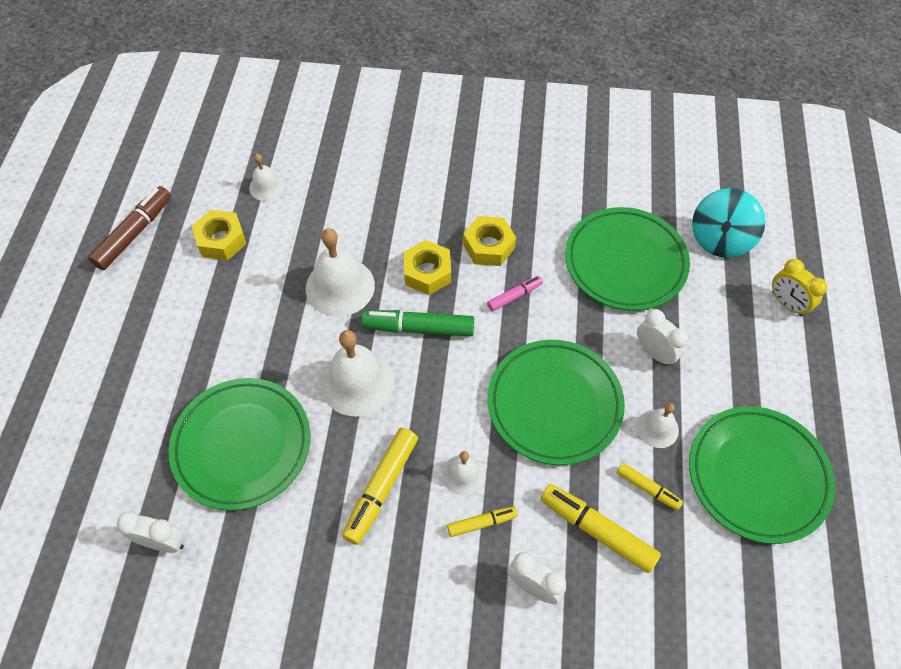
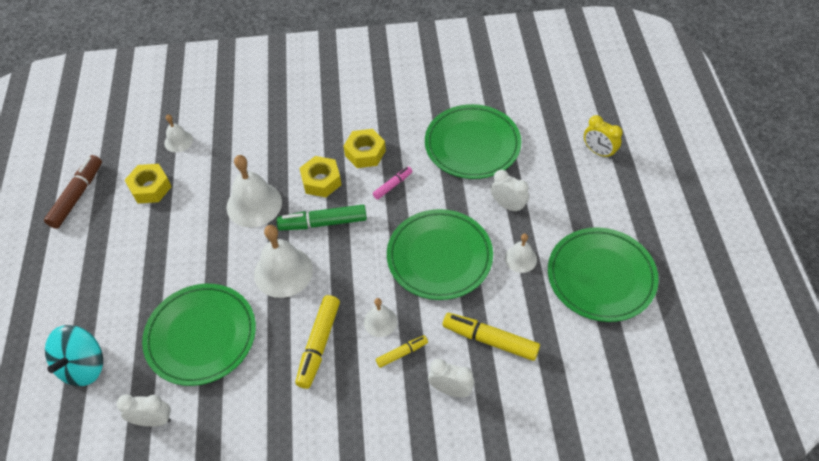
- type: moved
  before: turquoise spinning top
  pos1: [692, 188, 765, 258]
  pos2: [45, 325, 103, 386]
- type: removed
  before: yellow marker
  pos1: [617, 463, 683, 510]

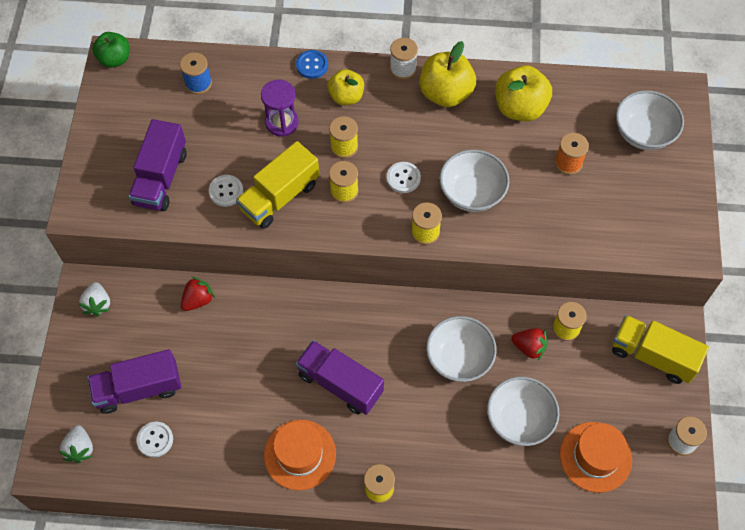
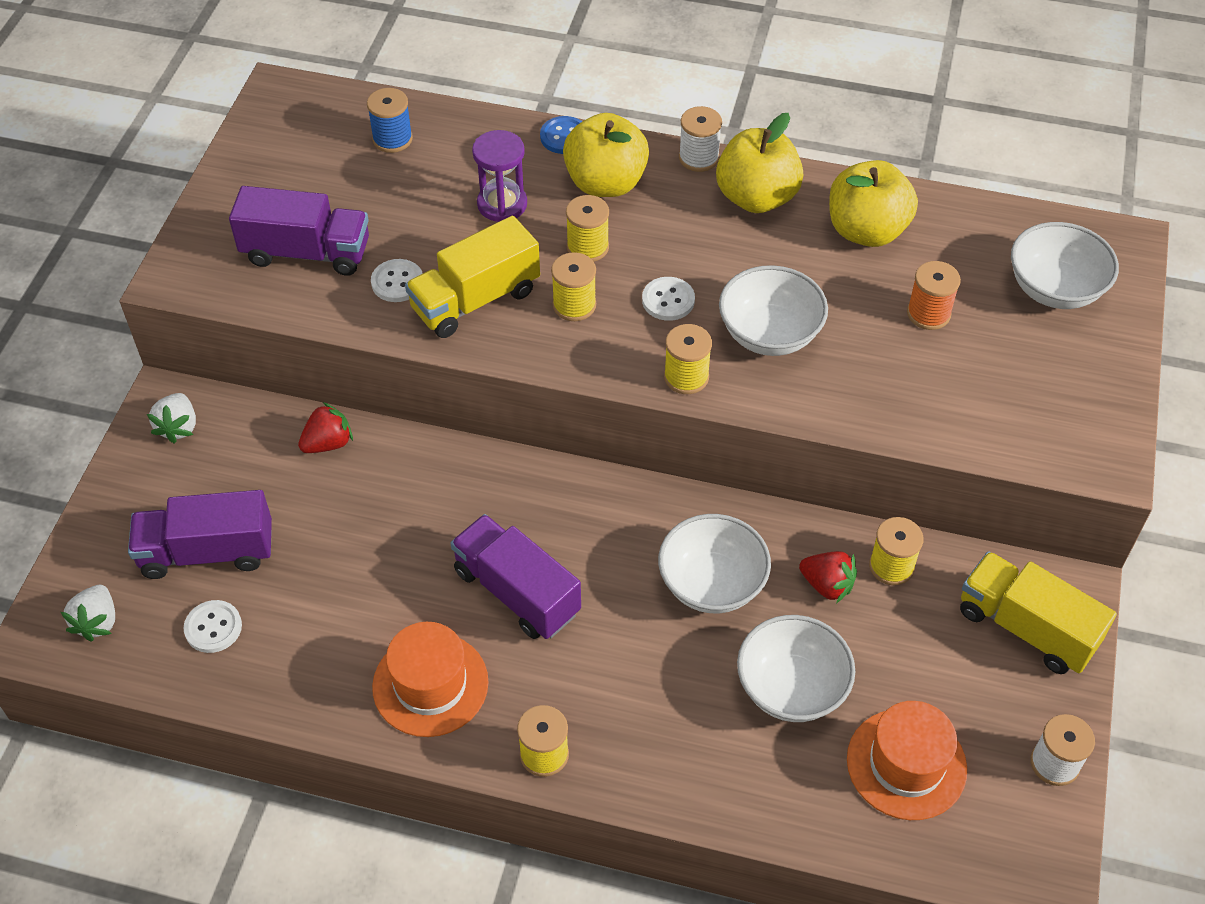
- type: turned
  before: purple truck
  pos1: [128, 119, 187, 211]
  pos2: [229, 186, 369, 276]
  turn: -105
- type: resized
  before: yellow apple
  pos1: [327, 69, 364, 105]
  pos2: [563, 113, 649, 197]
  scale: 1.52
- type: removed
  before: green apple
  pos1: [92, 32, 129, 68]

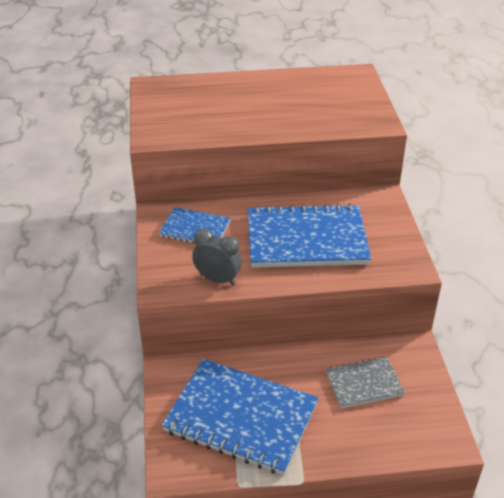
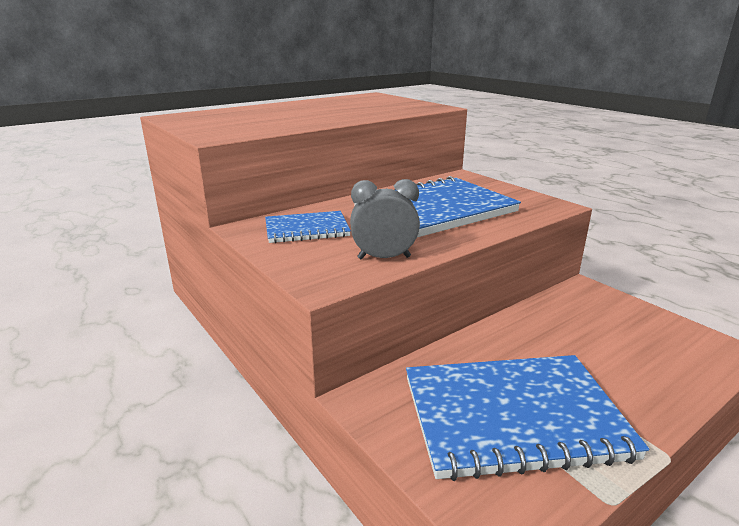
- type: removed
  before: grey notebook
  pos1: [326, 357, 405, 408]

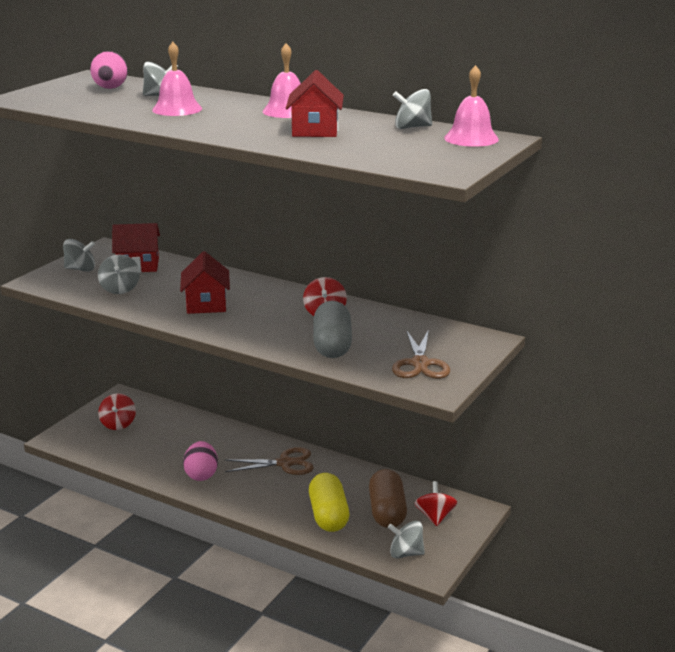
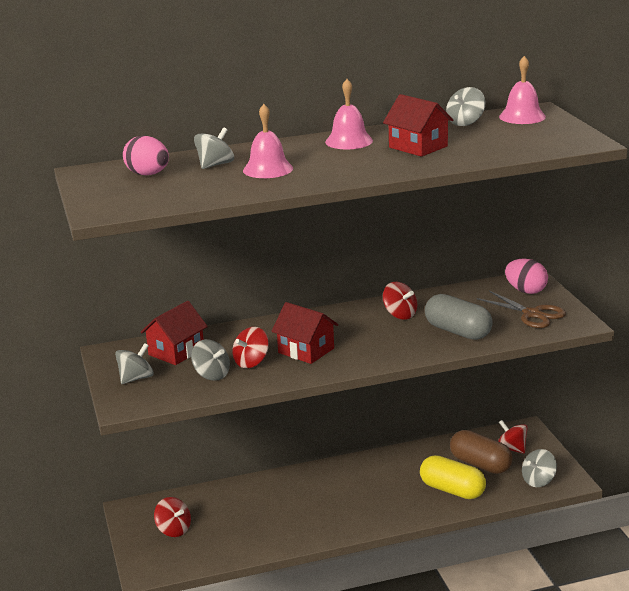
- type: added
  after: red spinning top
  pos2: [232, 327, 269, 368]
- type: moved
  before: pink egg
  pos1: [183, 441, 218, 481]
  pos2: [505, 259, 548, 294]
- type: removed
  before: brown scissors
  pos1: [225, 447, 313, 475]

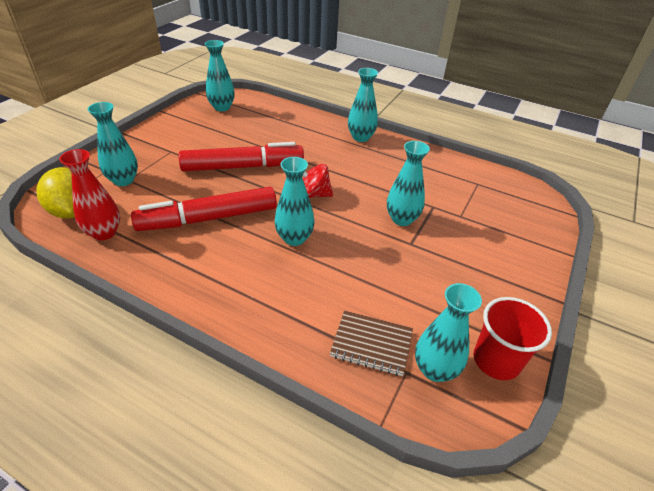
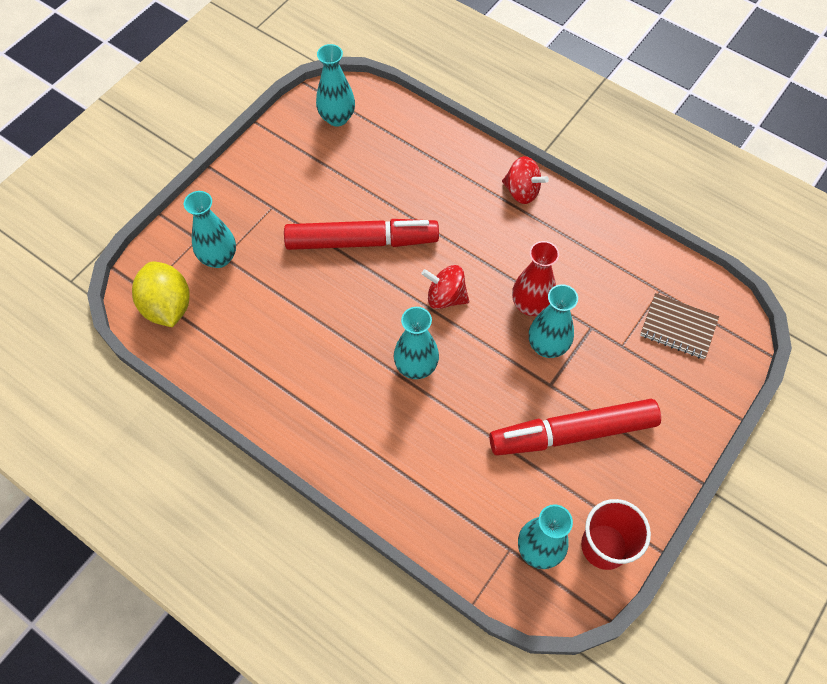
- type: moved
  before: red marker
  pos1: [131, 187, 277, 231]
  pos2: [489, 399, 661, 456]
- type: replaced
  before: turquoise vase
  after: red spinning top
  pos1: [348, 68, 378, 142]
  pos2: [502, 156, 549, 204]
- type: moved
  before: red vase
  pos1: [59, 149, 120, 240]
  pos2: [512, 241, 559, 316]
- type: moved
  before: brown notebook
  pos1: [330, 310, 413, 376]
  pos2: [640, 293, 719, 359]

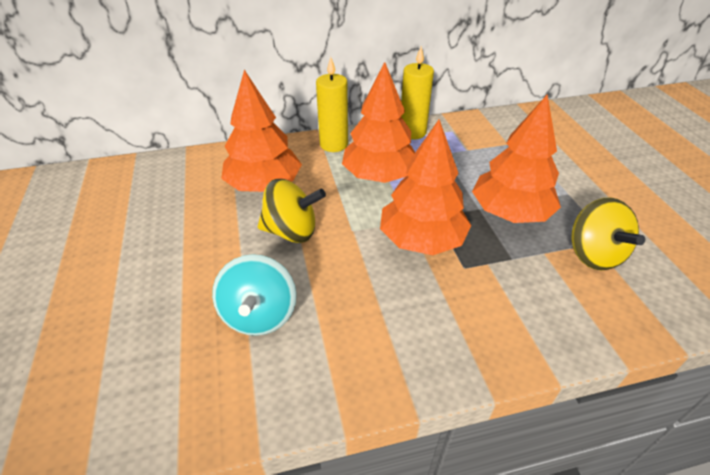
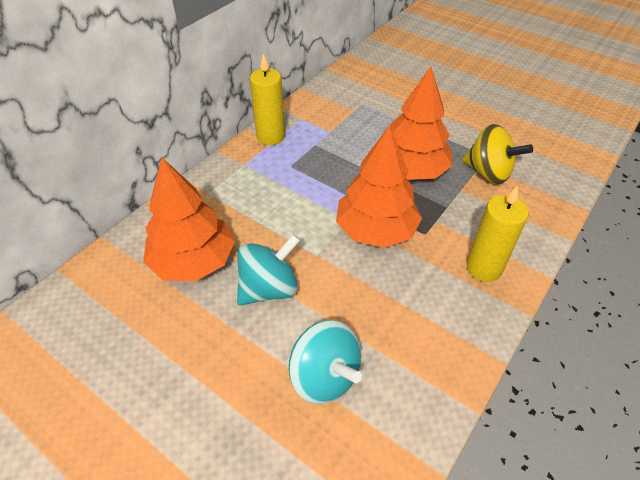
- type: recoloured
  before: yellow spinning top
  after: turquoise spinning top
  pos1: [258, 179, 326, 243]
  pos2: [237, 234, 300, 306]
- type: moved
  before: yellow candle
  pos1: [316, 57, 348, 152]
  pos2: [466, 185, 529, 282]
- type: removed
  before: orange tree
  pos1: [342, 62, 415, 183]

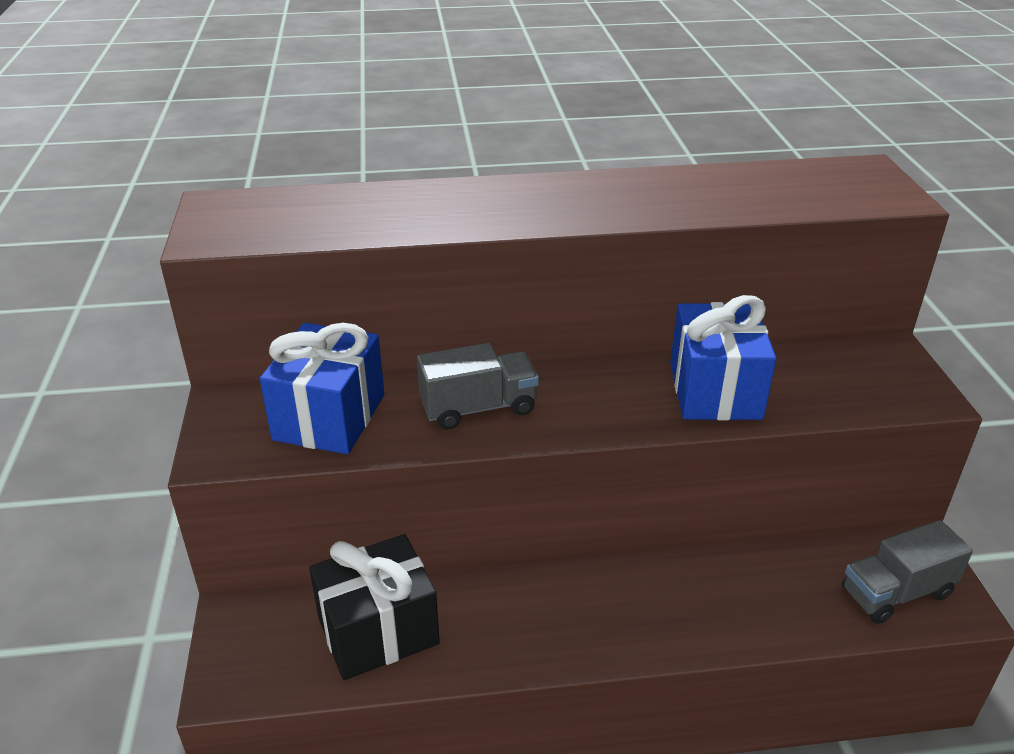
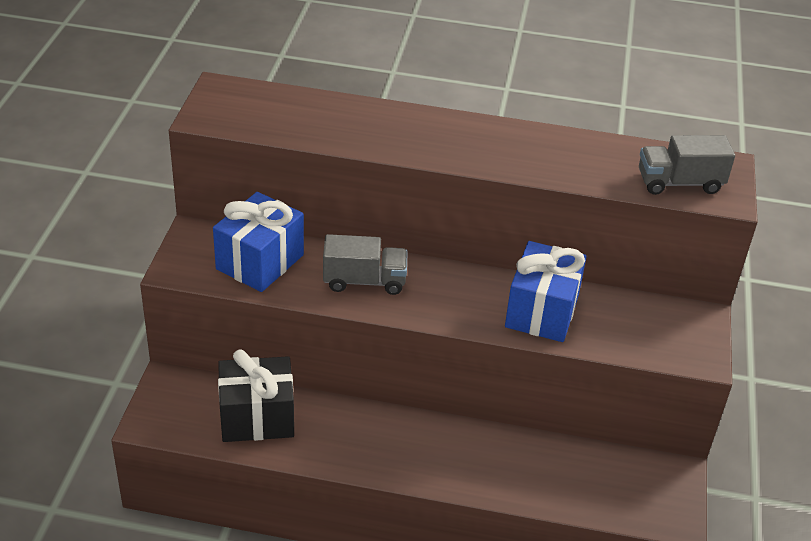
- type: moved
  before: grey truck
  pos1: [842, 520, 973, 624]
  pos2: [639, 135, 735, 195]

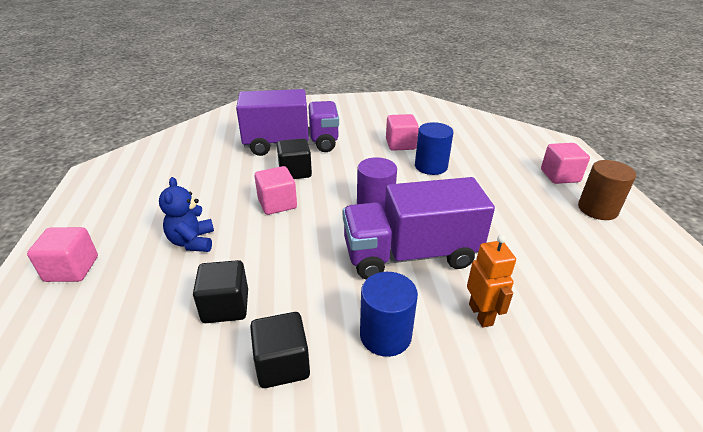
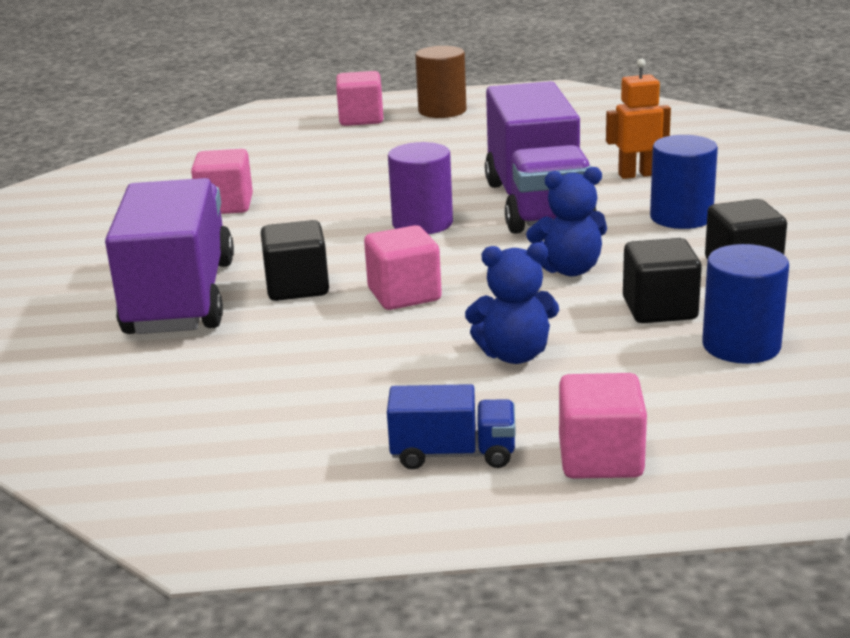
- type: added
  after: blue truck
  pos2: [387, 384, 516, 469]
- type: added
  after: blue teddy bear
  pos2: [526, 167, 607, 276]
- type: moved
  before: blue cylinder
  pos1: [415, 122, 453, 175]
  pos2: [702, 244, 789, 364]

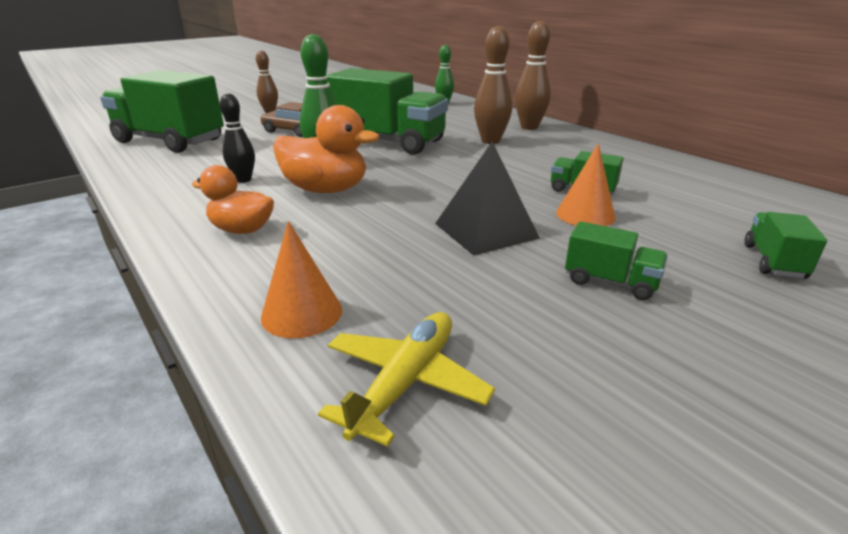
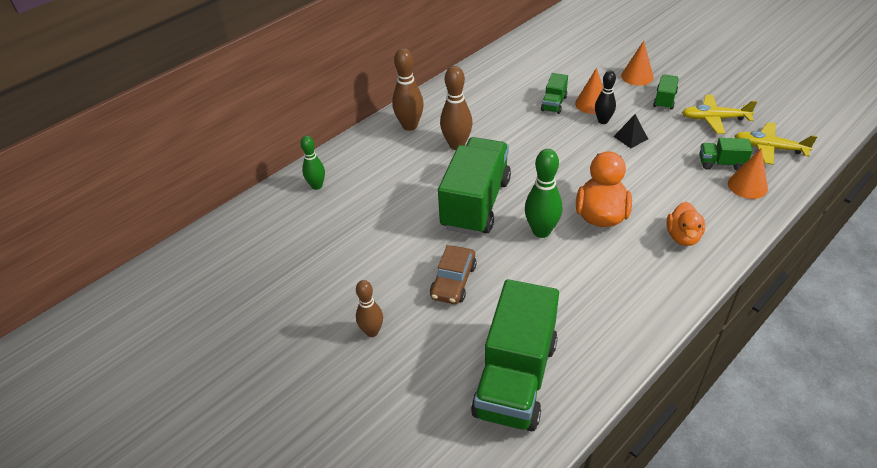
- type: moved
  before: black bowling pin
  pos1: [220, 93, 255, 183]
  pos2: [595, 71, 616, 124]
- type: resized
  before: black pyramid
  pos1: [435, 141, 540, 256]
  pos2: [613, 114, 648, 148]
  scale: 0.56
- type: added
  after: orange cone
  pos2: [621, 41, 654, 86]
- type: added
  after: yellow plane
  pos2: [682, 95, 757, 134]
- type: moved
  before: green truck
  pos1: [744, 212, 827, 279]
  pos2: [699, 138, 753, 171]

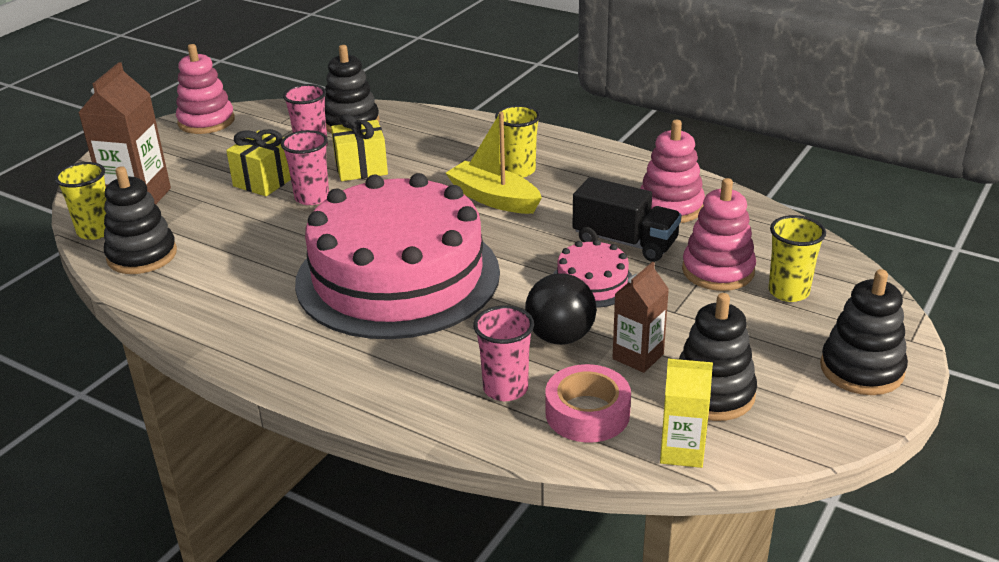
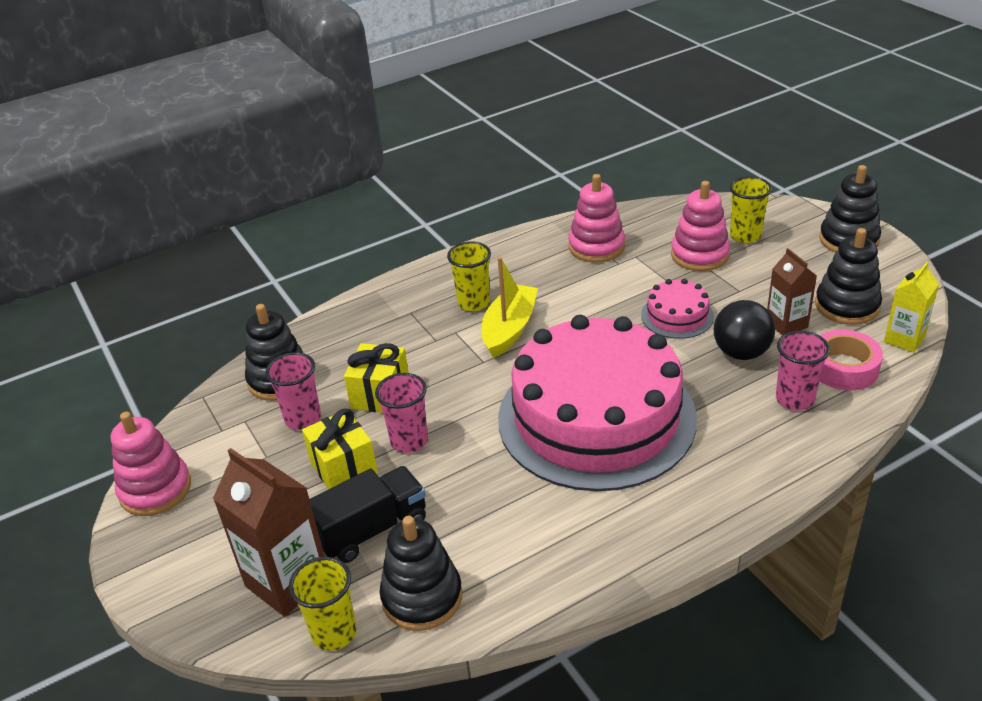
- type: moved
  before: black truck
  pos1: [573, 177, 682, 262]
  pos2: [309, 466, 426, 563]
- type: turned
  before: yellow boat
  pos1: [446, 112, 542, 214]
  pos2: [482, 257, 538, 358]
  turn: 135

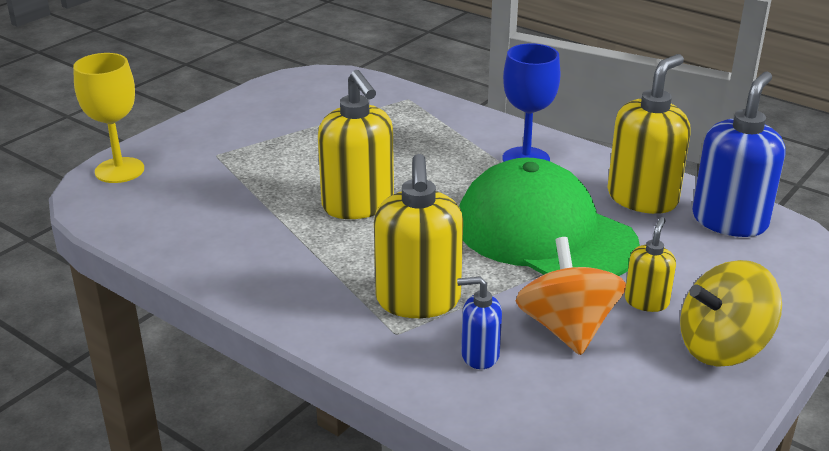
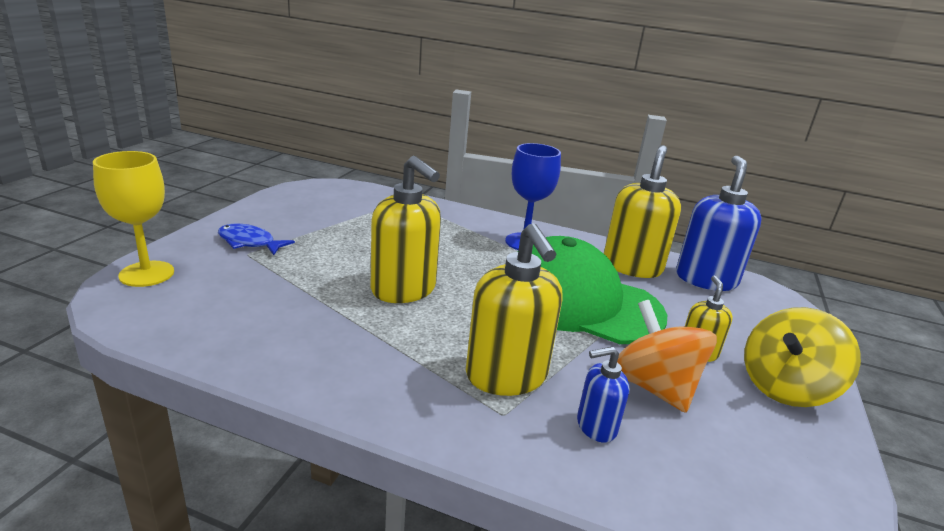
- type: added
  after: blue fish
  pos2: [218, 224, 295, 255]

